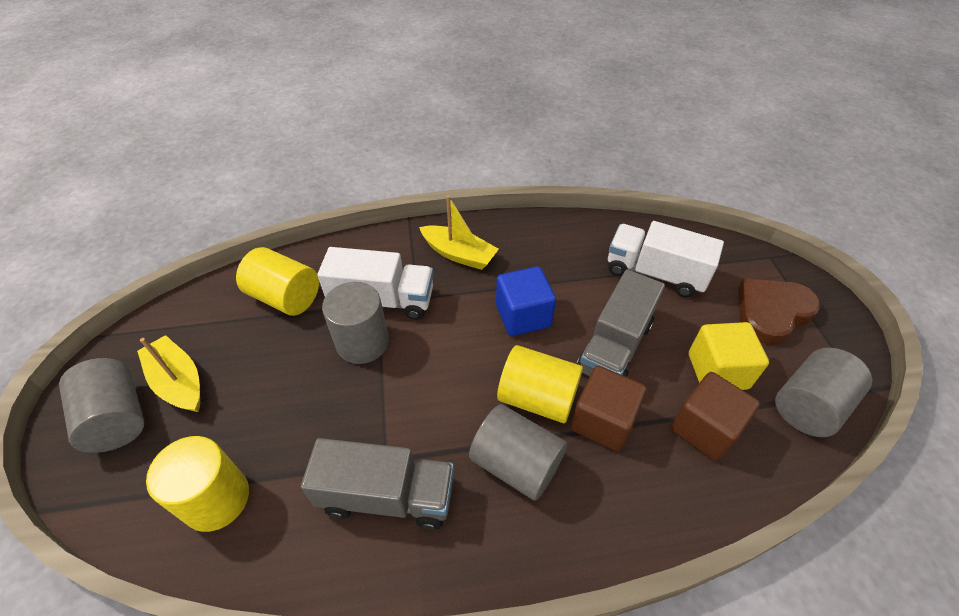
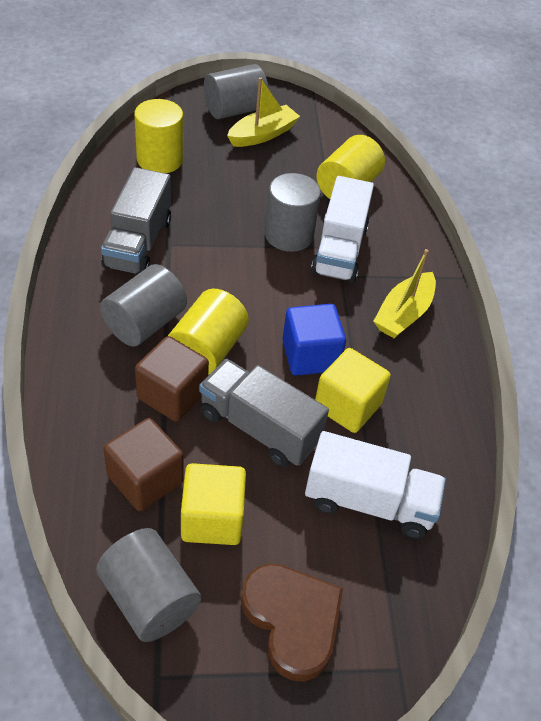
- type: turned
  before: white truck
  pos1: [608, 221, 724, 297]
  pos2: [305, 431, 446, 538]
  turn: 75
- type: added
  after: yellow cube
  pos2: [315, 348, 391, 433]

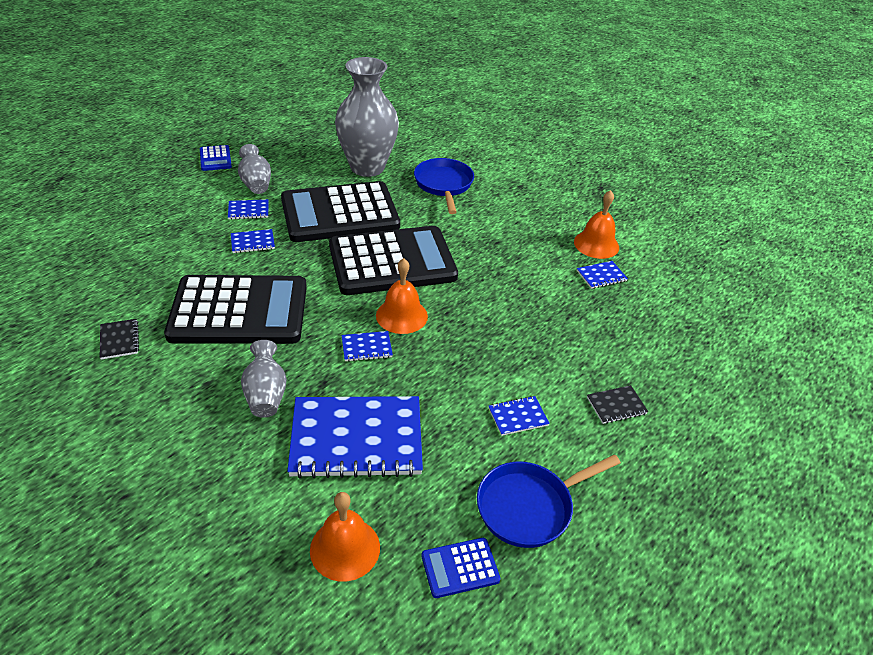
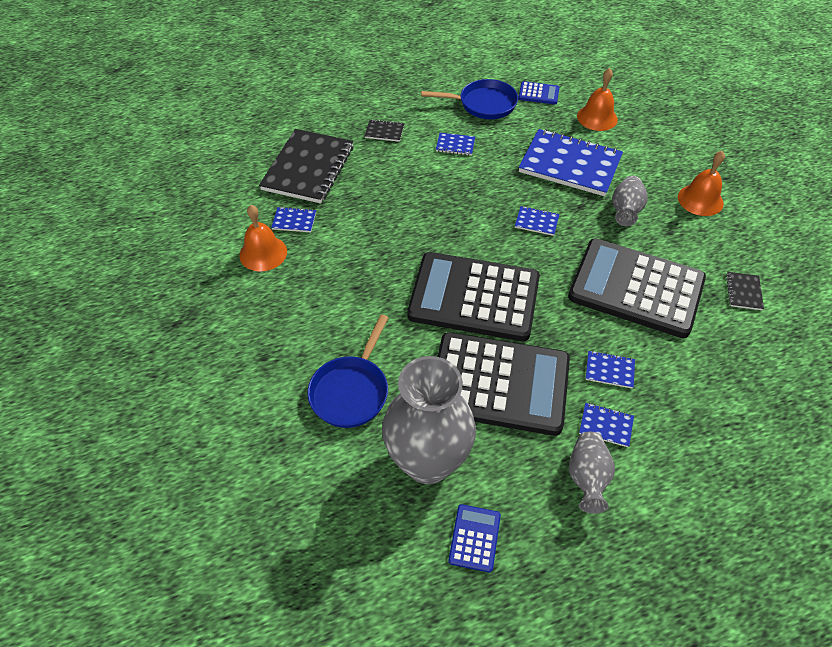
- type: added
  after: black notebook
  pos2: [259, 129, 353, 203]
- type: moved
  before: blue calculator
  pos1: [200, 145, 232, 171]
  pos2: [448, 504, 501, 573]
- type: moved
  before: orange bell
  pos1: [376, 258, 428, 334]
  pos2: [678, 151, 725, 216]

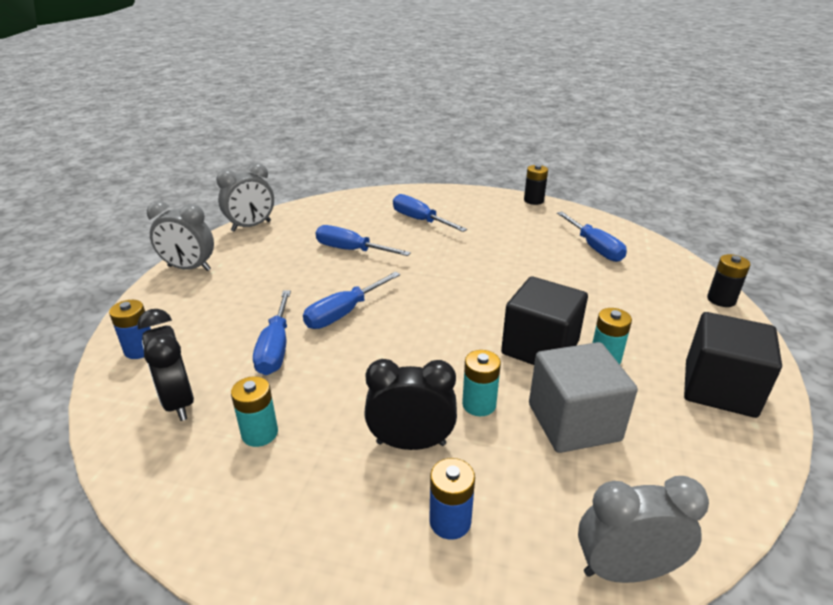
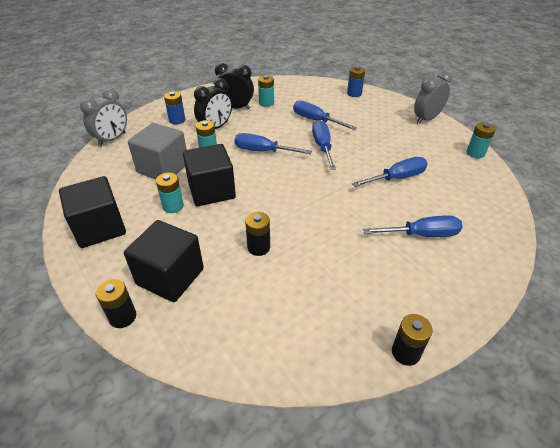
- type: added
  after: black cube
  pos2: [124, 220, 204, 302]
- type: moved
  before: black clock
  pos1: [137, 309, 194, 421]
  pos2: [215, 63, 254, 110]
- type: moved
  before: blue screwdriver
  pos1: [557, 211, 627, 262]
  pos2: [234, 133, 312, 154]
- type: added
  after: black battery
  pos2: [245, 212, 270, 256]
- type: replaced
  before: grey clock
  after: turquoise battery
  pos1: [216, 163, 274, 231]
  pos2: [467, 122, 496, 159]

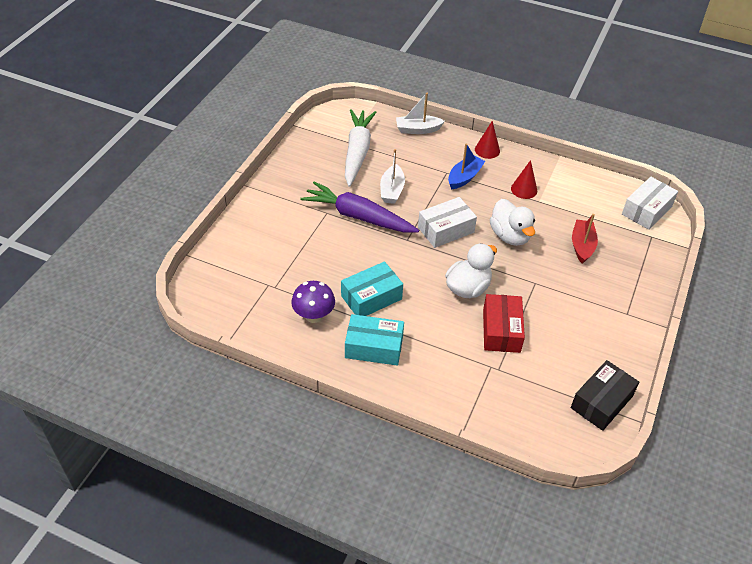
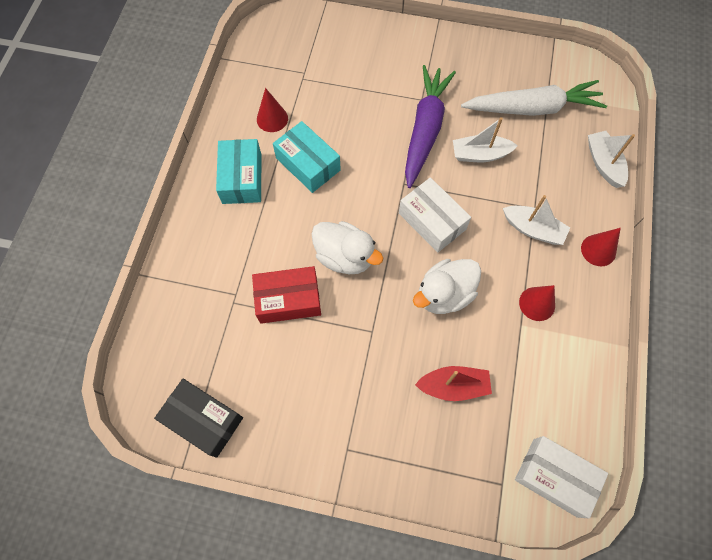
- type: replaced
  before: purple mushroom
  after: red cone
  pos1: [291, 281, 335, 323]
  pos2: [257, 88, 288, 132]
- type: recoloured
  before: blue boat
  after: white boat
  pos1: [448, 143, 485, 189]
  pos2: [503, 195, 570, 245]

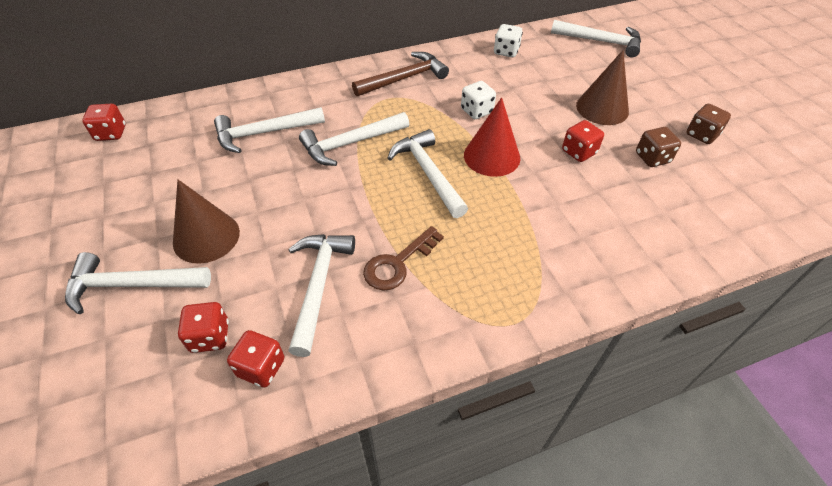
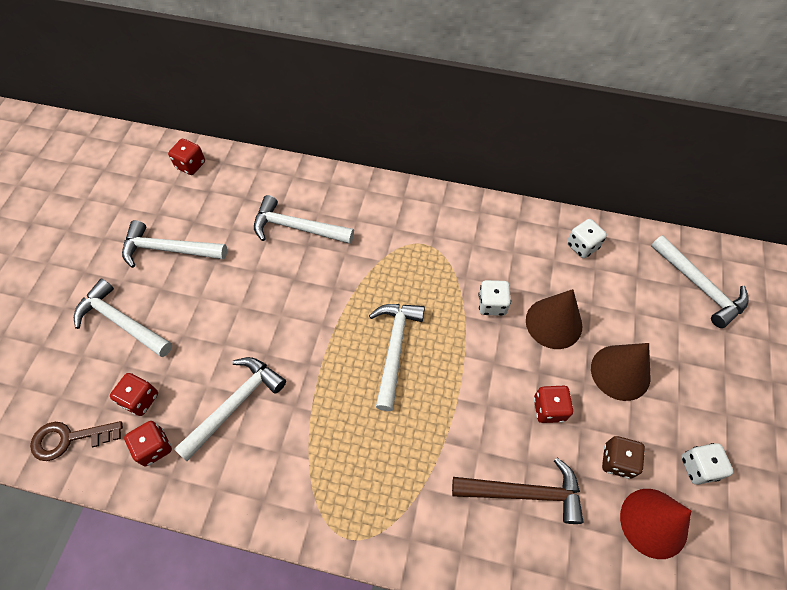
- type: moved
  before: brown key
  pos1: [363, 226, 444, 291]
  pos2: [30, 421, 123, 461]
- type: moved
  before: white hammer
  pos1: [299, 112, 409, 166]
  pos2: [122, 220, 227, 268]
- type: moved
  before: brown hammer
  pos1: [352, 52, 449, 96]
  pos2: [452, 458, 583, 524]
- type: moved
  before: brown cone
  pos1: [173, 180, 240, 264]
  pos2: [526, 289, 582, 349]
- type: moved
  before: red cone
  pos1: [464, 97, 520, 177]
  pos2: [620, 489, 691, 559]
- type: recoloured
  before: brown dice
  after: white dice
  pos1: [686, 104, 731, 144]
  pos2: [681, 443, 733, 485]

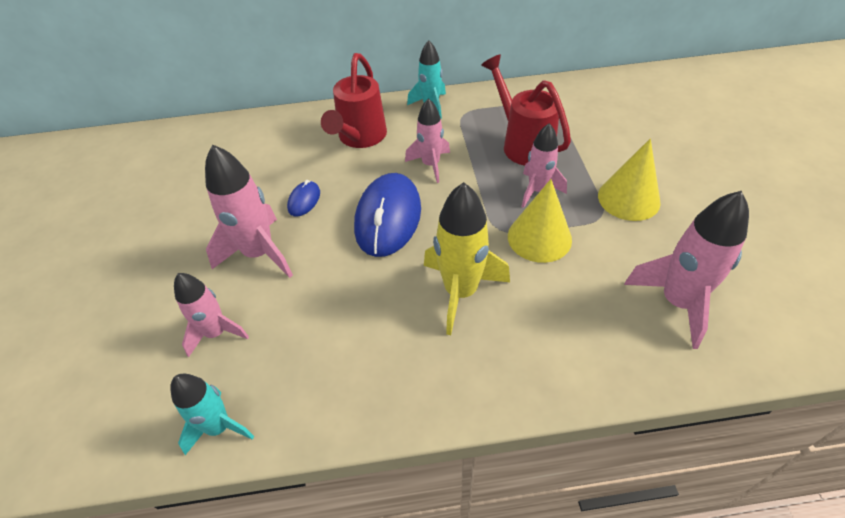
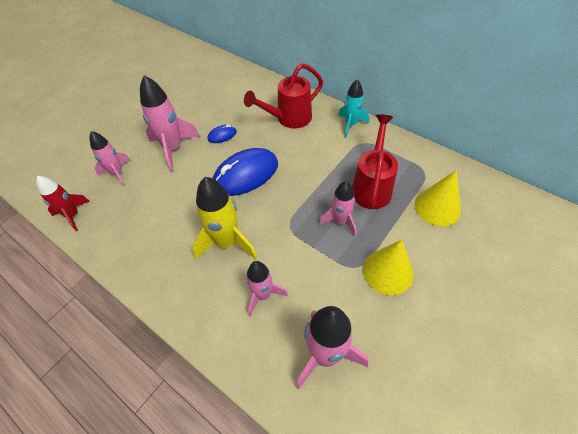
- type: recoloured
  before: turquoise rocket
  after: red rocket
  pos1: [170, 374, 254, 455]
  pos2: [36, 176, 90, 231]
- type: moved
  before: pink rocket
  pos1: [405, 98, 450, 183]
  pos2: [246, 261, 288, 317]
- type: moved
  before: yellow cone
  pos1: [508, 179, 572, 263]
  pos2: [415, 170, 461, 226]

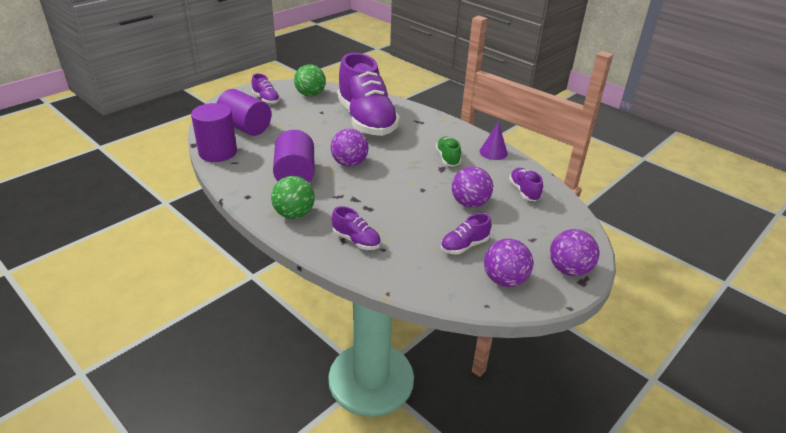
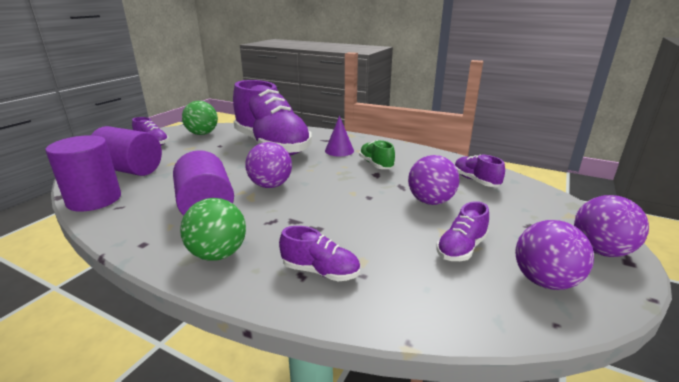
- type: moved
  before: purple cone
  pos1: [480, 122, 508, 160]
  pos2: [325, 116, 354, 156]

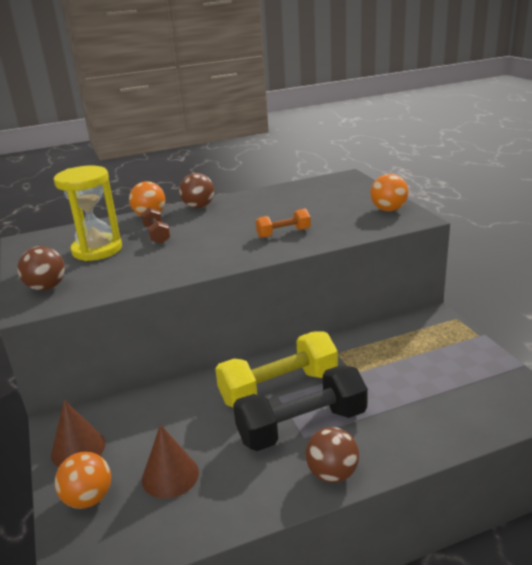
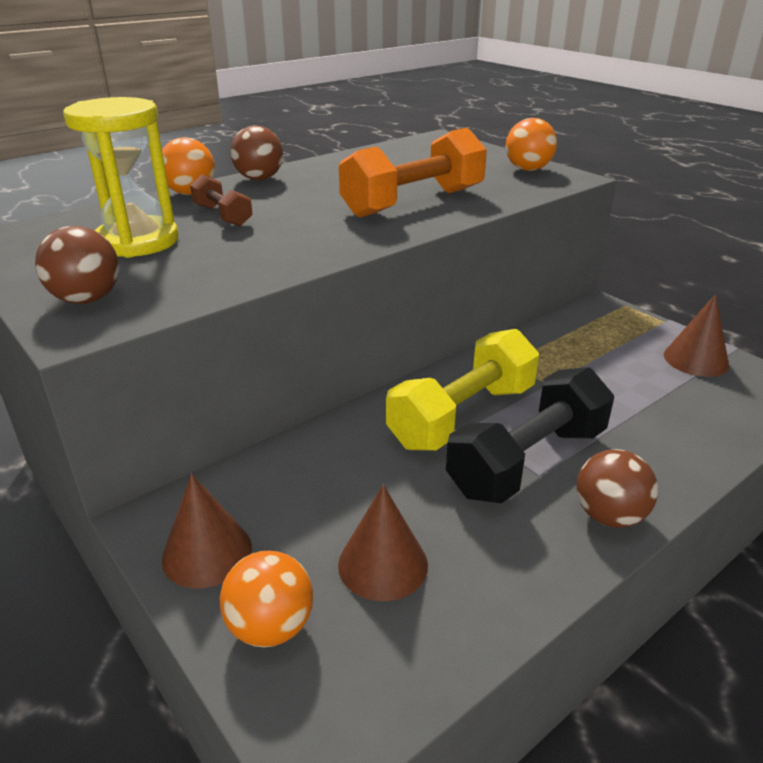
- type: resized
  before: orange dumbbell
  pos1: [256, 209, 311, 238]
  pos2: [339, 127, 487, 218]
  scale: 1.97
- type: added
  after: brown cone
  pos2: [664, 294, 729, 377]

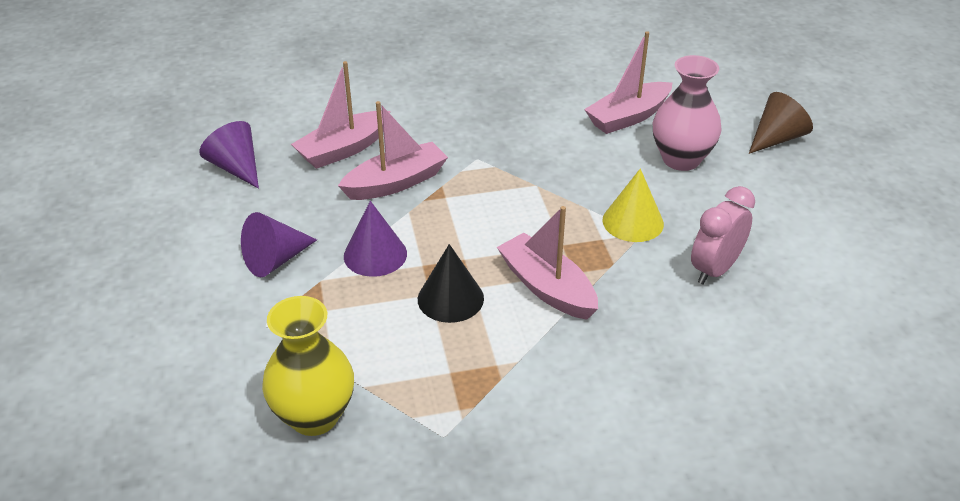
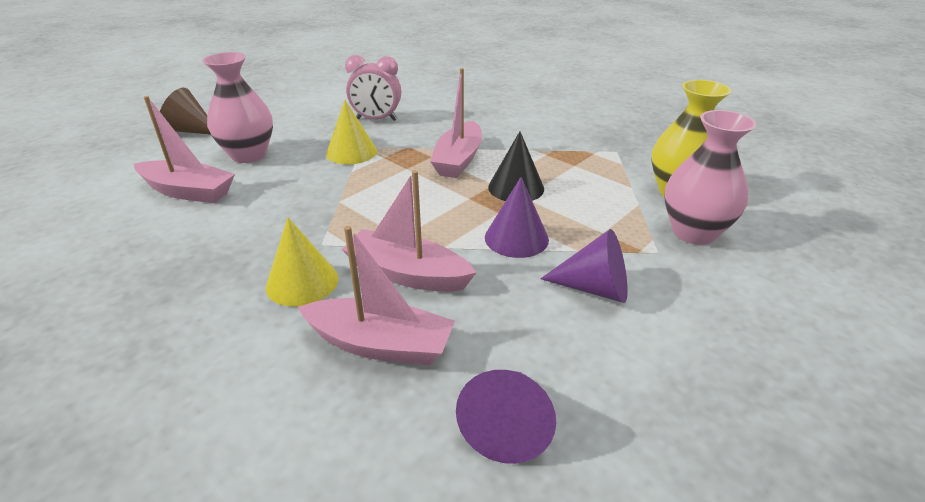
- type: added
  after: yellow cone
  pos2: [266, 218, 338, 306]
- type: added
  after: pink vase
  pos2: [664, 110, 757, 245]

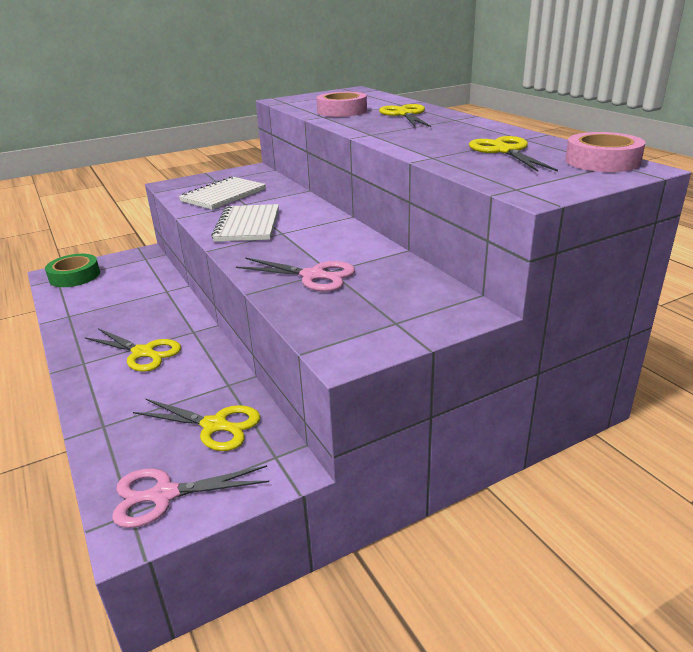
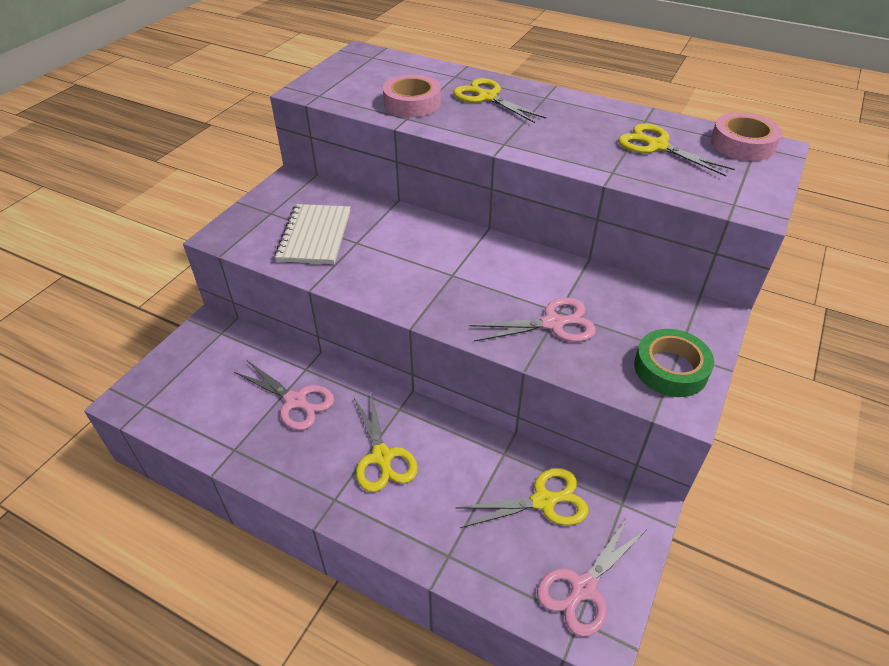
- type: added
  after: pink scissors
  pos2: [234, 361, 334, 430]
- type: turned
  before: yellow scissors
  pos1: [85, 328, 181, 372]
  pos2: [353, 393, 418, 492]
  turn: 75
- type: moved
  before: green tape
  pos1: [45, 254, 100, 287]
  pos2: [634, 329, 714, 397]
- type: removed
  before: white notebook
  pos1: [211, 204, 279, 242]

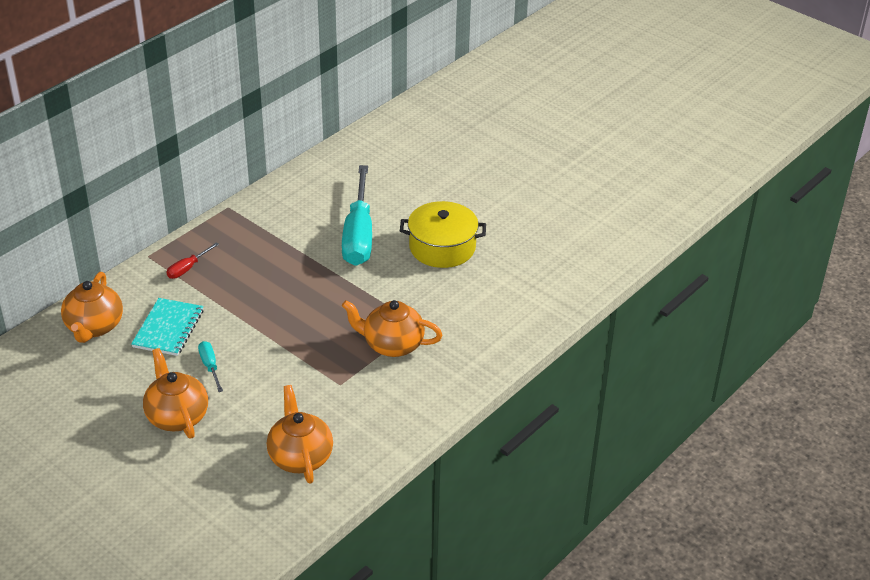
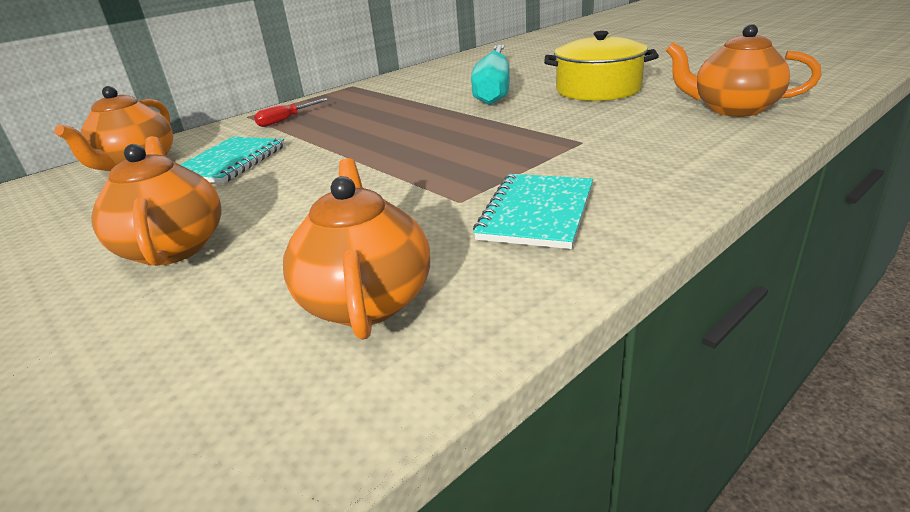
- type: added
  after: turquoise notebook
  pos2: [473, 174, 593, 249]
- type: moved
  before: orange teapot
  pos1: [342, 300, 443, 357]
  pos2: [666, 24, 822, 117]
- type: removed
  before: turquoise screwdriver
  pos1: [198, 341, 223, 392]

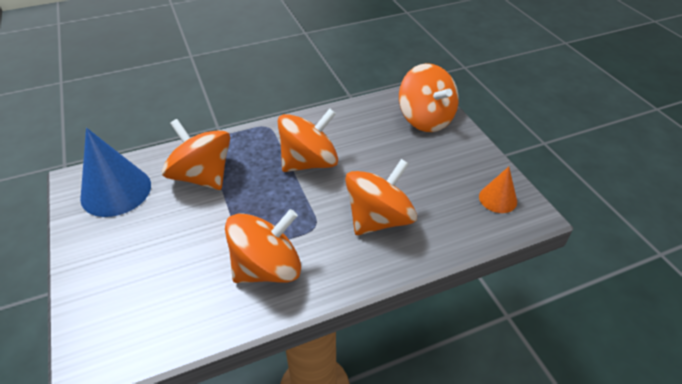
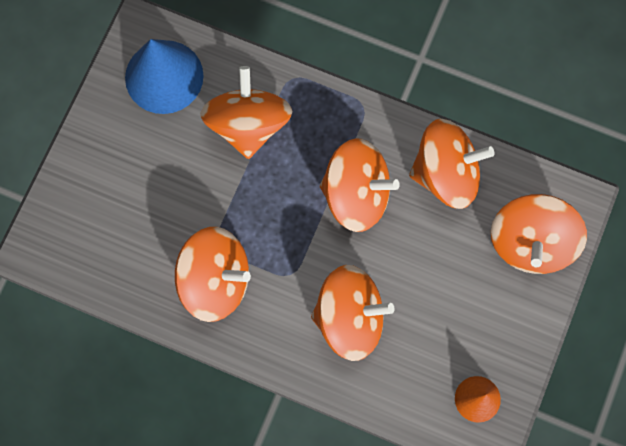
- type: added
  after: orange spinning top
  pos2: [409, 119, 495, 209]

